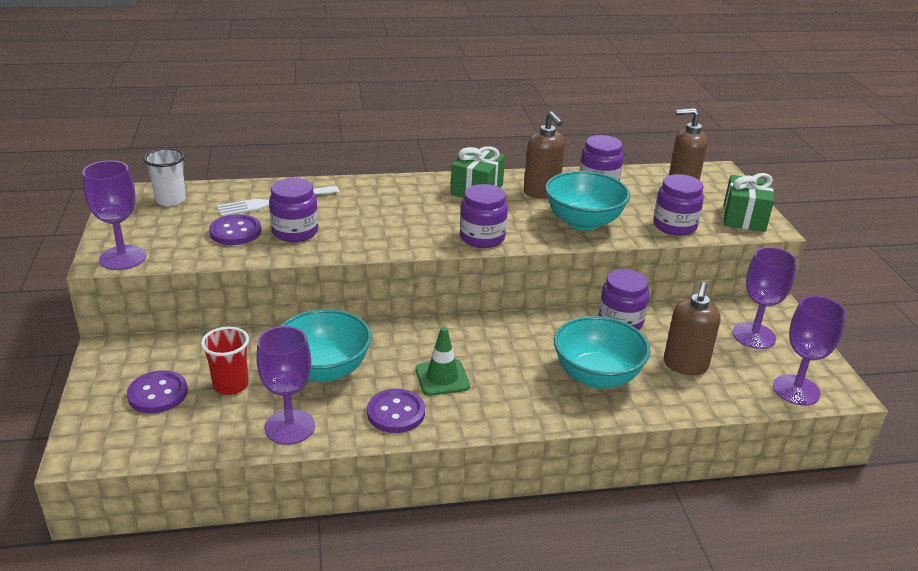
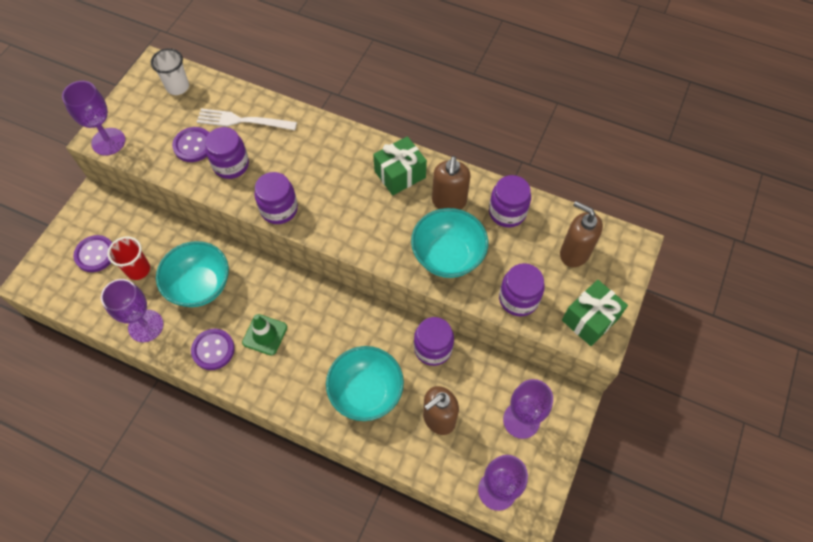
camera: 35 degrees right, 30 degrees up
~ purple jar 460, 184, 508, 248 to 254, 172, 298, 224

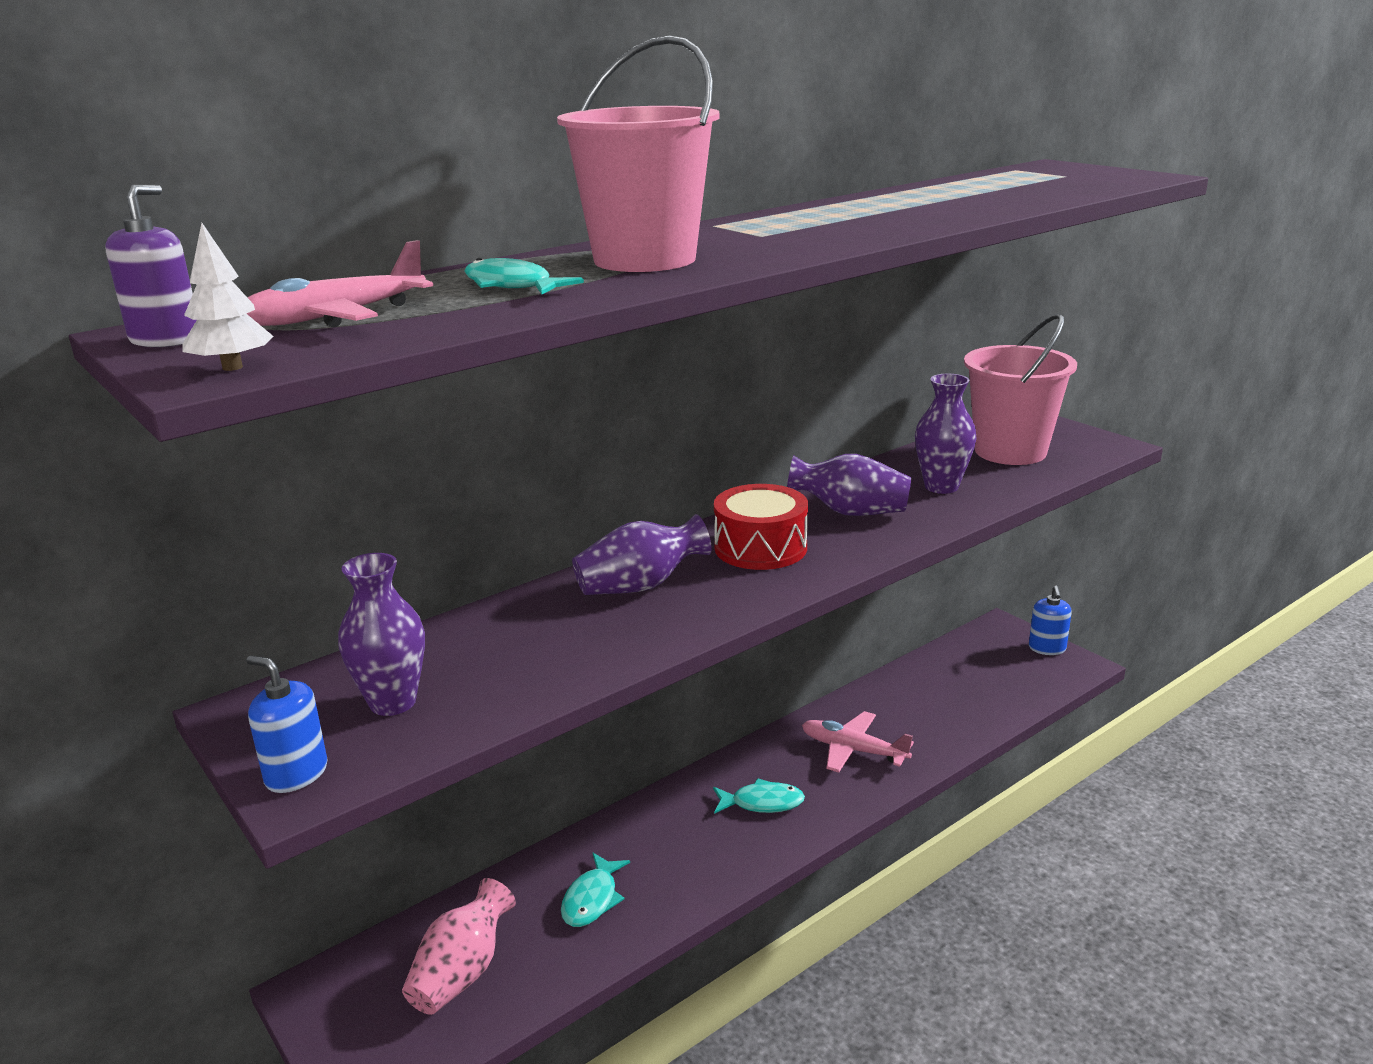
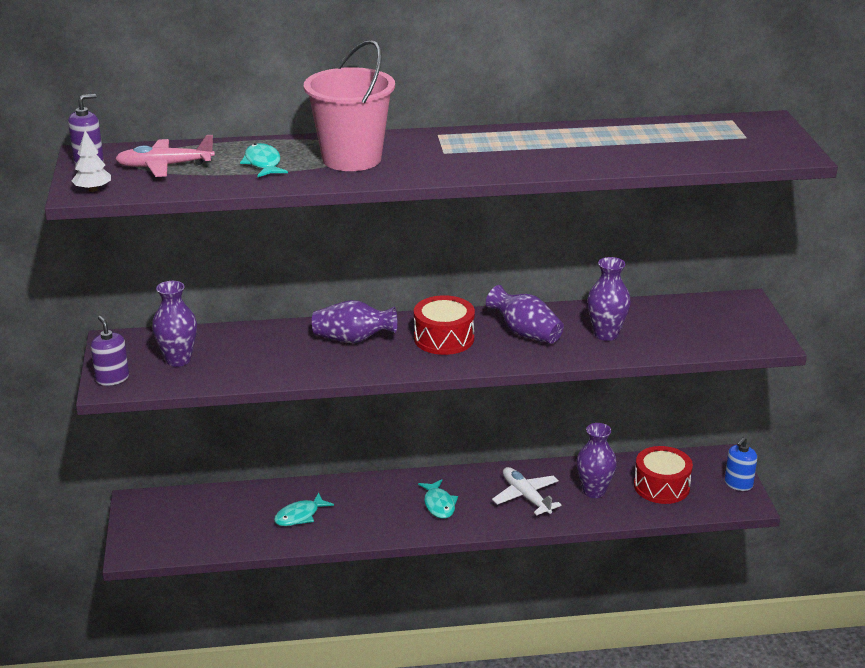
camera: 30 degrees right, 5 degrees up
- pink vase 402, 878, 516, 1015
- pink bucket 964, 314, 1077, 465
+ purple vase 576, 423, 617, 498
+ red drum 634, 446, 693, 504
~ blue soap dispenser 246, 656, 328, 793 to purple soap dispenser 91, 316, 129, 386
~ pink plane 802, 711, 914, 772 to white plane 492, 467, 561, 516
~ turquoise fish 713, 778, 805, 814 = 418, 480, 458, 519 45 degrees clockwise

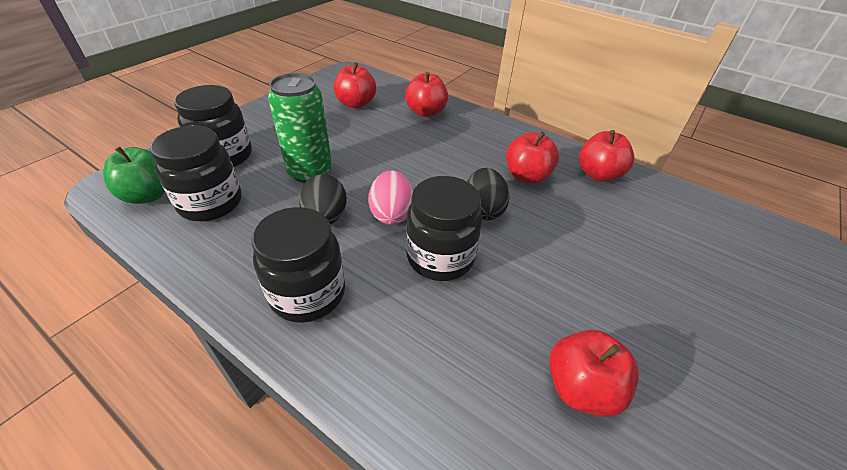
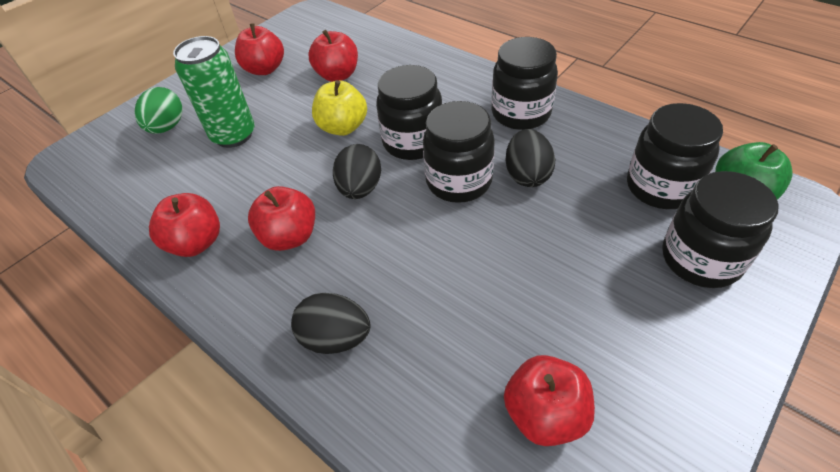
camera: 170 degrees left, 5 degrees up
+ green egg 135, 87, 183, 134
+ black egg 291, 293, 371, 354
+ yellow apple 312, 80, 367, 136
~ green can 268, 73, 332, 183 to 173, 36, 255, 148
~ red apple 405, 72, 448, 117 to 235, 23, 284, 75
~ pink egg 368, 170, 413, 225 to black jar 423, 101, 495, 203

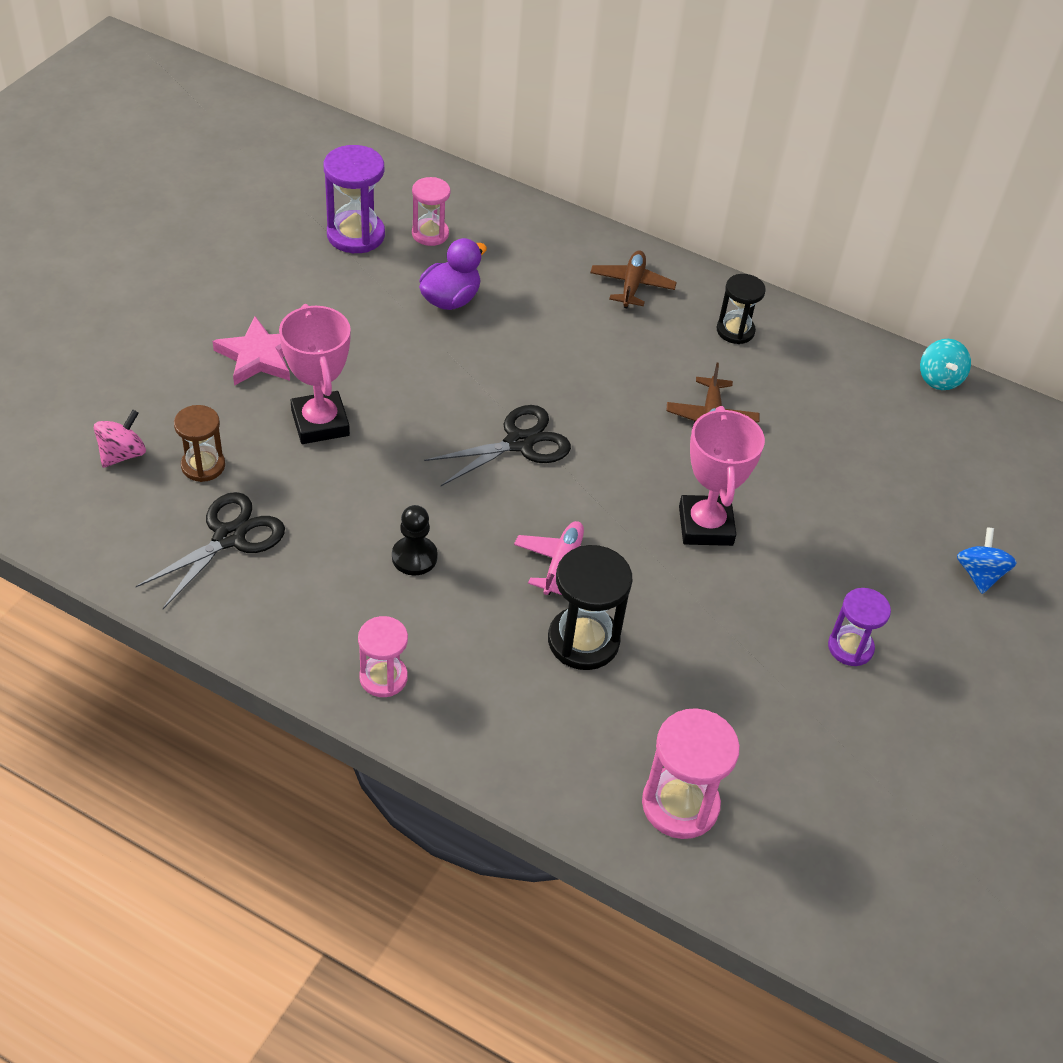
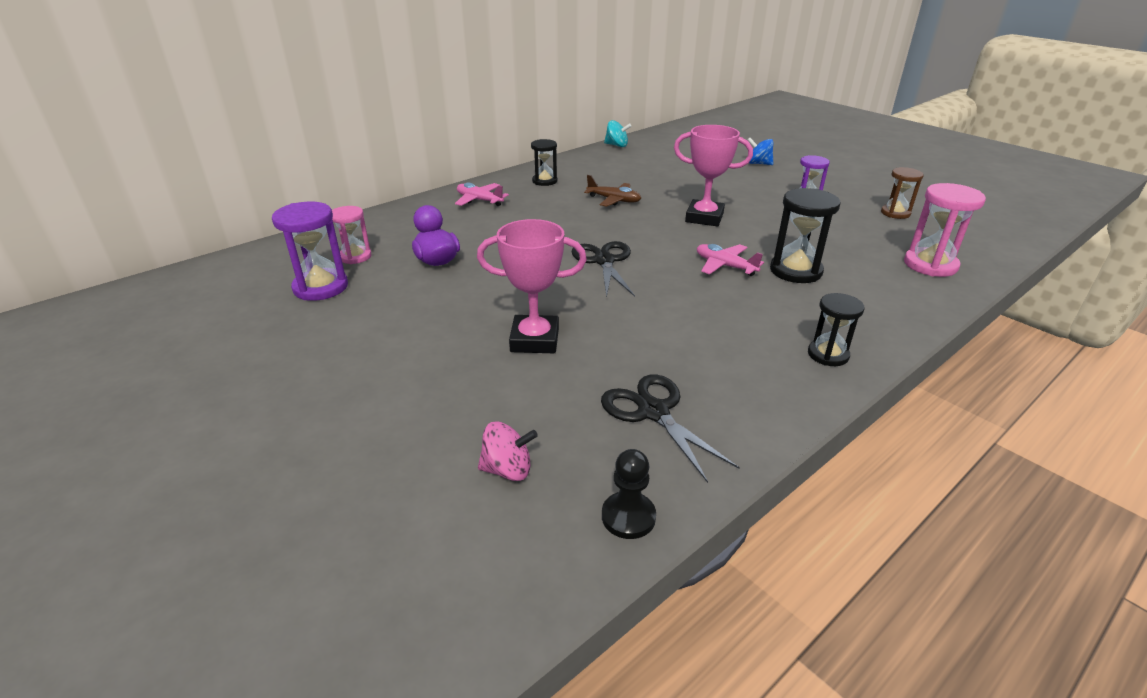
camera: 65 degrees left, 15 degrees down
- pink star 213, 316, 290, 386
~ brown hourglass 174, 405, 225, 482 to 881, 167, 924, 219
~ black pawn 392, 505, 438, 576 to 602, 449, 656, 539
~ pink hourglass 358, 616, 408, 697 to black hourglass 808, 293, 864, 366
~ brown plane 590, 250, 677, 308 to pink plane 455, 183, 509, 206
~ pink spinning top 93, 410, 146, 468 = 478, 422, 538, 481 120 degrees clockwise

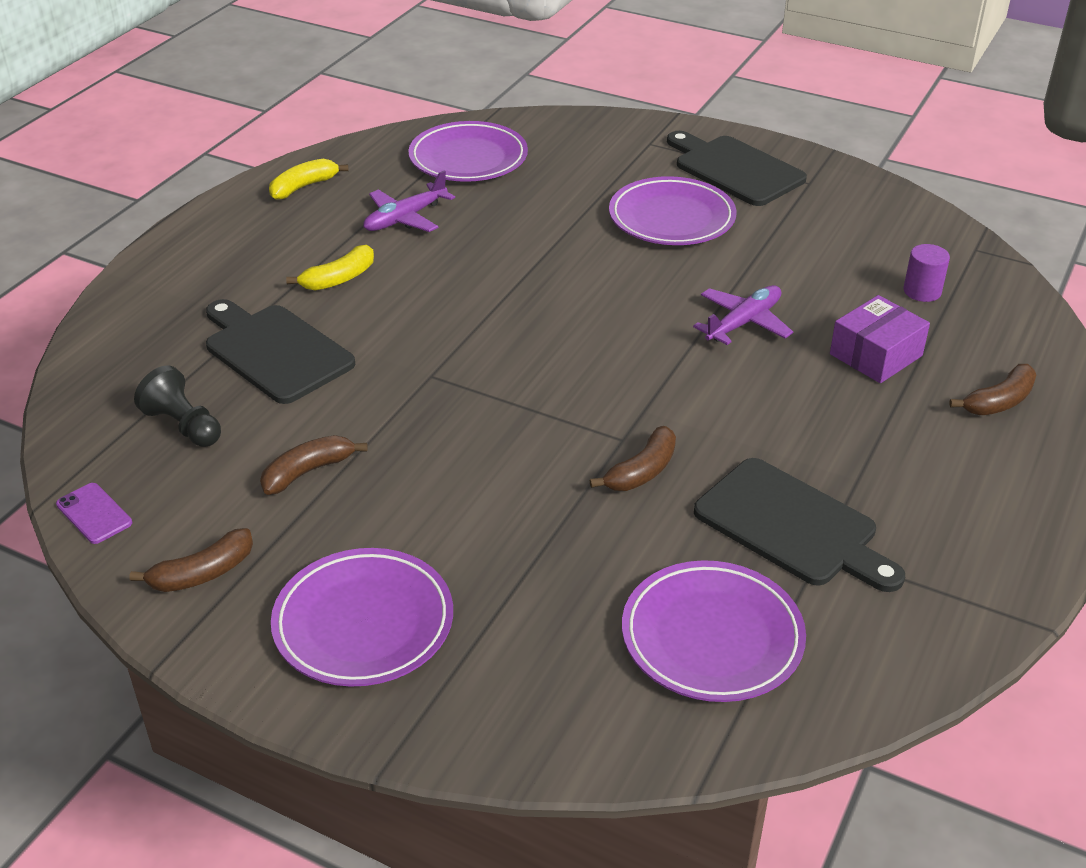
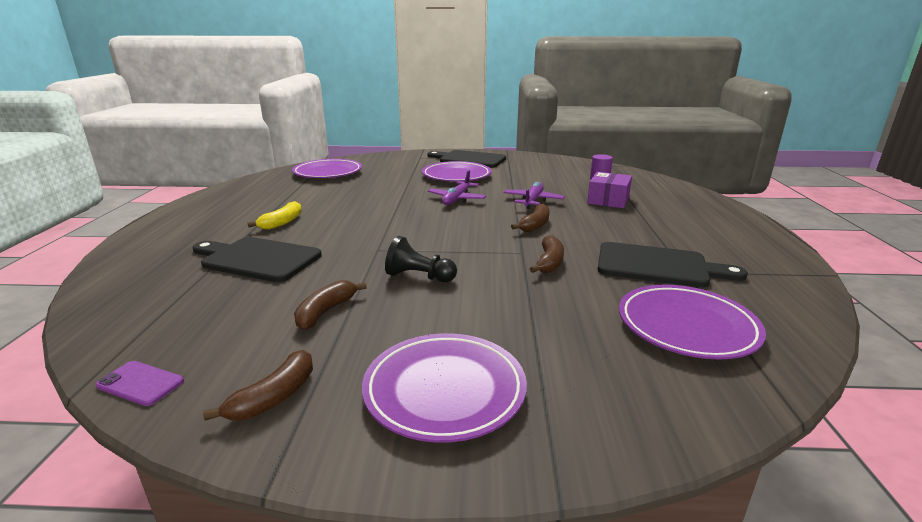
camera: 25 degrees left, 15 degrees down
- yellow banana 269, 159, 348, 200
~ black pawn 134, 365, 221, 447 to 385, 236, 457, 282
~ purple plane 363, 170, 455, 232 to 428, 171, 486, 205
~ brown banana 949, 364, 1036, 415 to 511, 204, 549, 232

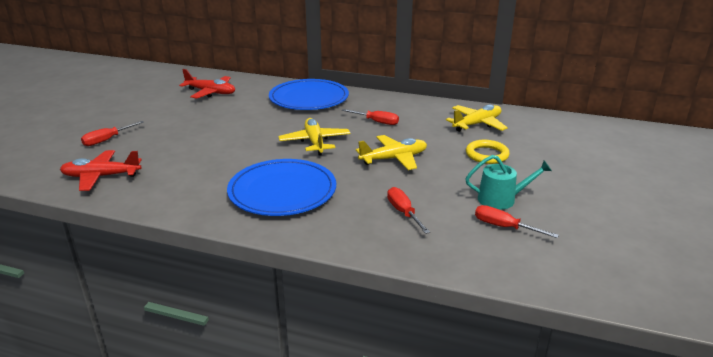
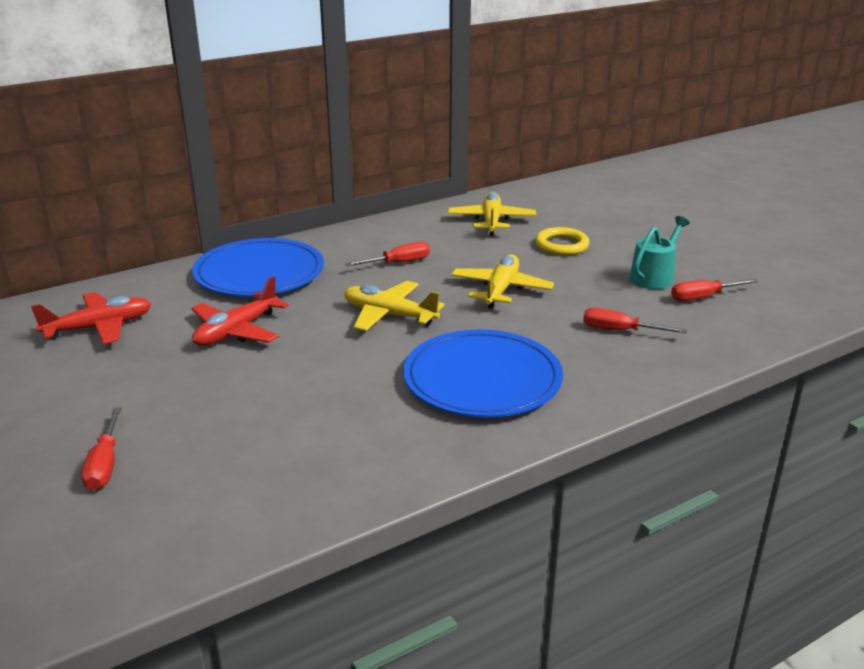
camera: 50 degrees left, 0 degrees up
~ red plane 60, 150, 142, 191 to 191, 276, 289, 346

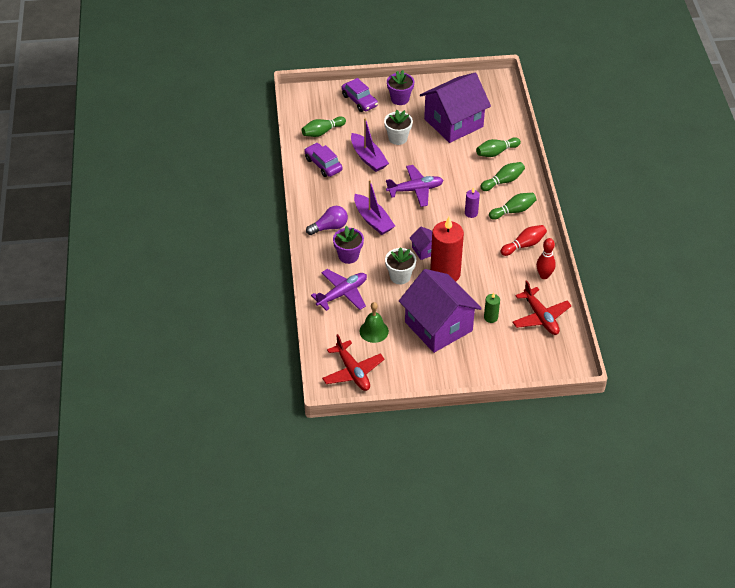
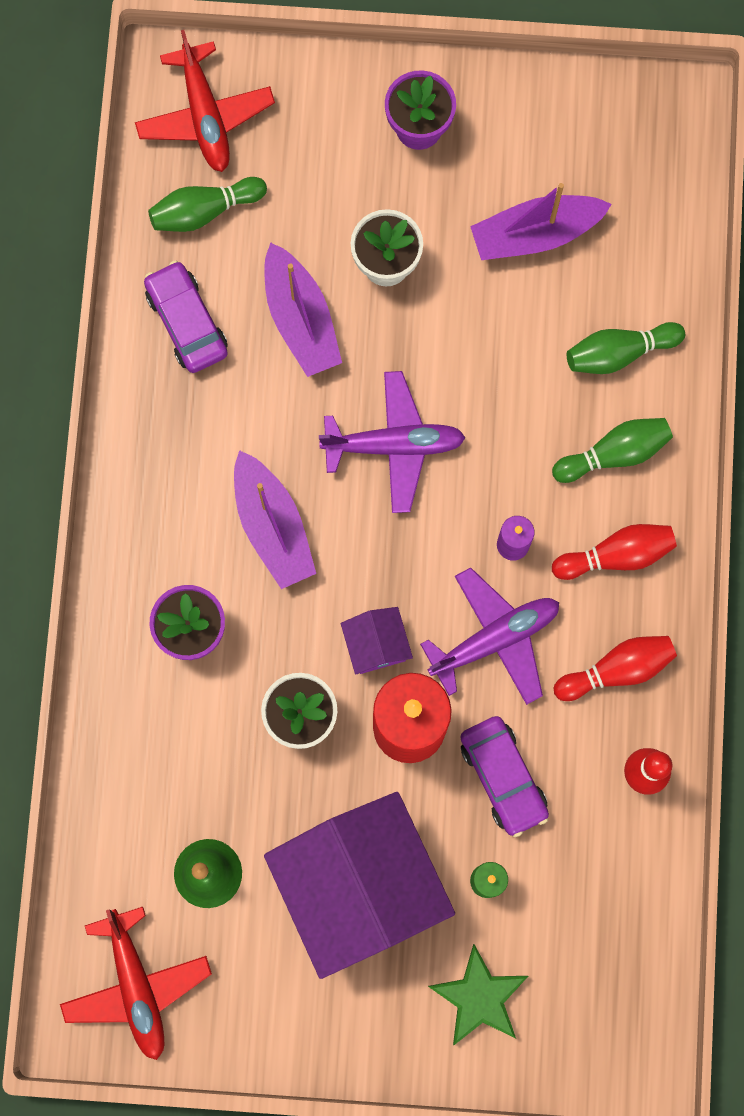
camera: 10 degrees right, 30 degrees up
- purple light bulb 306, 206, 348, 235
+ green star 428, 944, 528, 1045
~ purple plane 311, 269, 367, 311 to 420, 567, 559, 705
~ purple car 341, 78, 378, 112 to 461, 716, 549, 837
~ red plane 513, 280, 572, 335 to 135, 30, 275, 172
~ purple house 420, 73, 491, 143 to purple boat 470, 183, 612, 260
~ green bowling pin 489, 193, 536, 220 to red bowling pin 552, 524, 677, 580

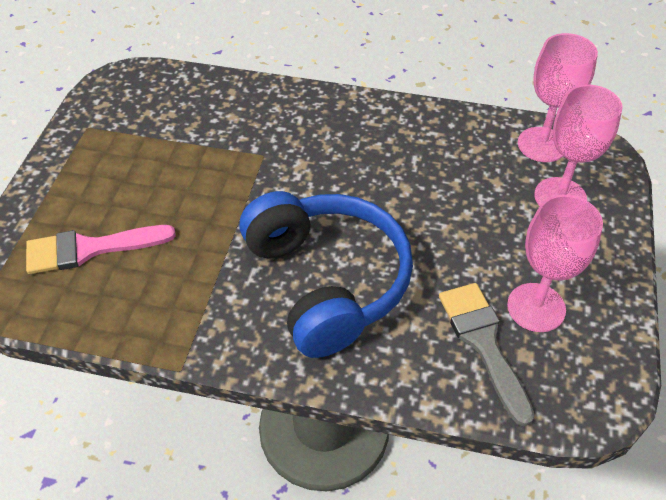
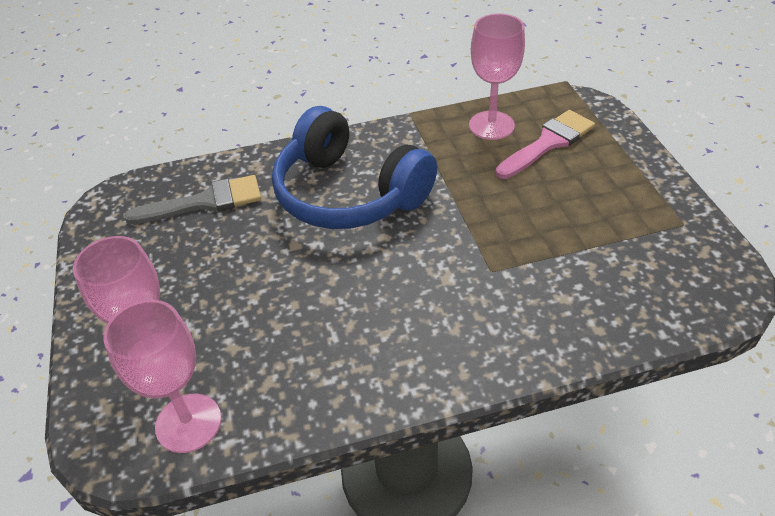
camera: 155 degrees right, 5 degrees down
~ pink goblet 507, 195, 603, 332 to 469, 13, 525, 140
~ grey brush 439, 283, 535, 426 = 124, 175, 261, 224 60 degrees counterclockwise

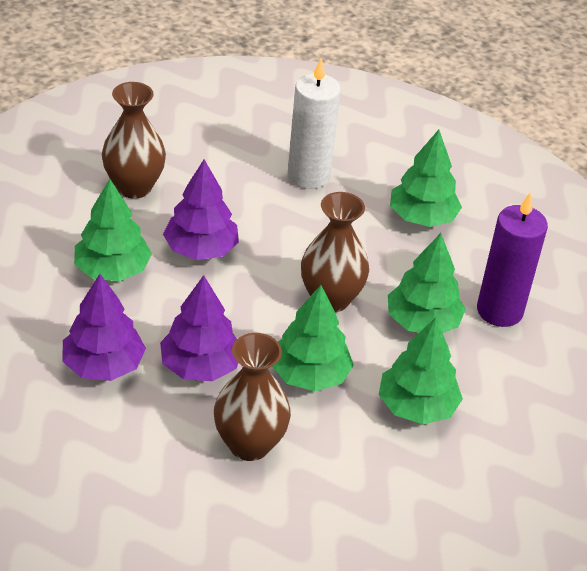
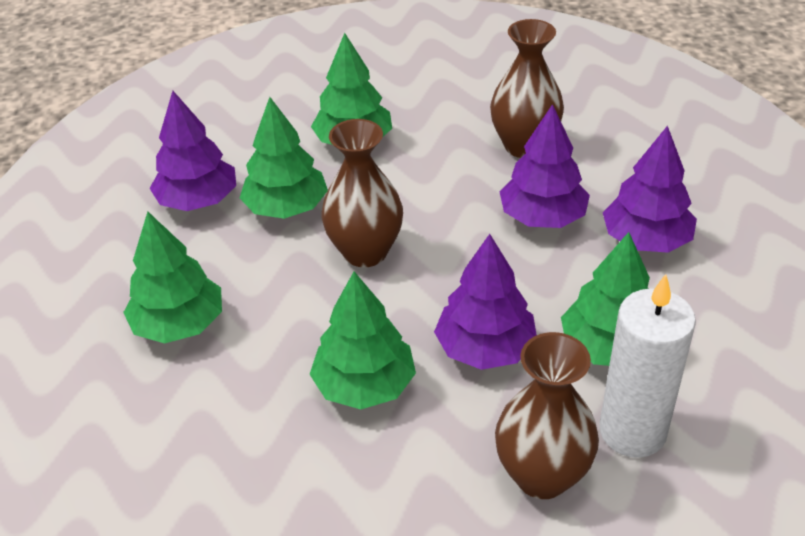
camera: 150 degrees left, 0 degrees up
~ green tree 272, 285, 354, 391 to 309, 272, 416, 410
~ white candle 288, 59, 341, 189 to 599, 274, 696, 458
~ purple candle 477, 192, 548, 327 to purple tree 149, 91, 236, 211

